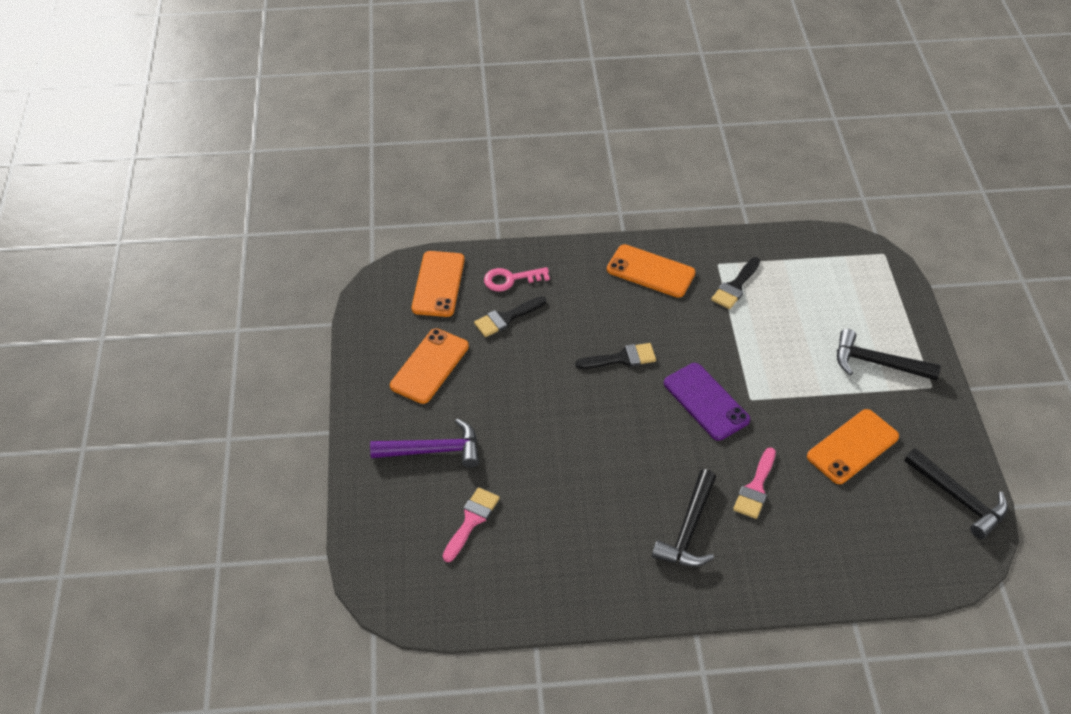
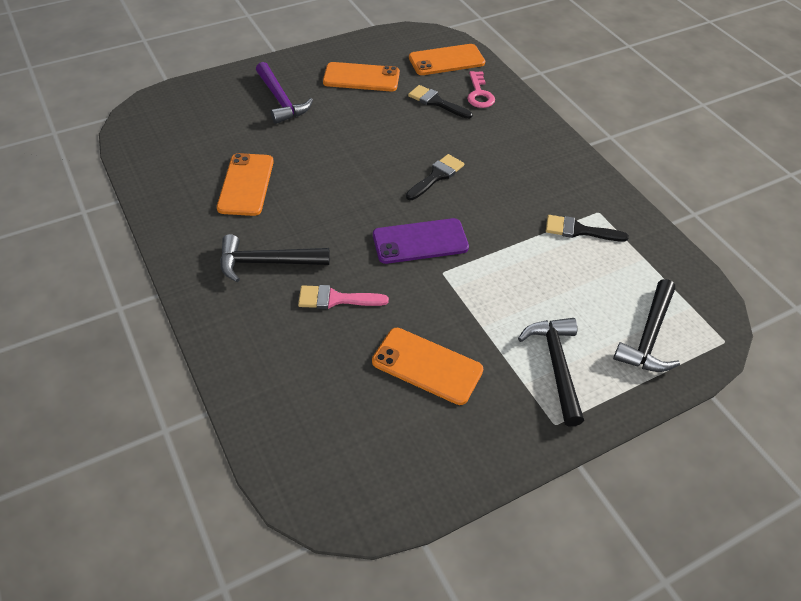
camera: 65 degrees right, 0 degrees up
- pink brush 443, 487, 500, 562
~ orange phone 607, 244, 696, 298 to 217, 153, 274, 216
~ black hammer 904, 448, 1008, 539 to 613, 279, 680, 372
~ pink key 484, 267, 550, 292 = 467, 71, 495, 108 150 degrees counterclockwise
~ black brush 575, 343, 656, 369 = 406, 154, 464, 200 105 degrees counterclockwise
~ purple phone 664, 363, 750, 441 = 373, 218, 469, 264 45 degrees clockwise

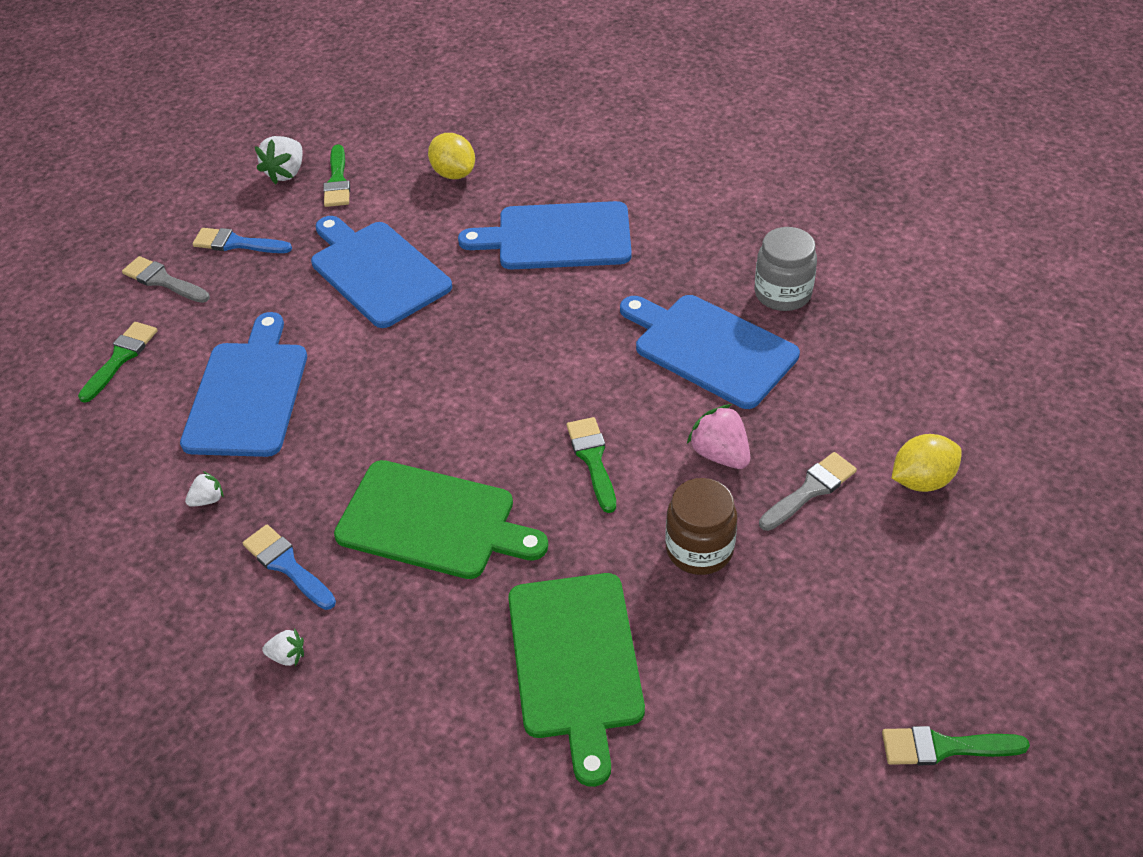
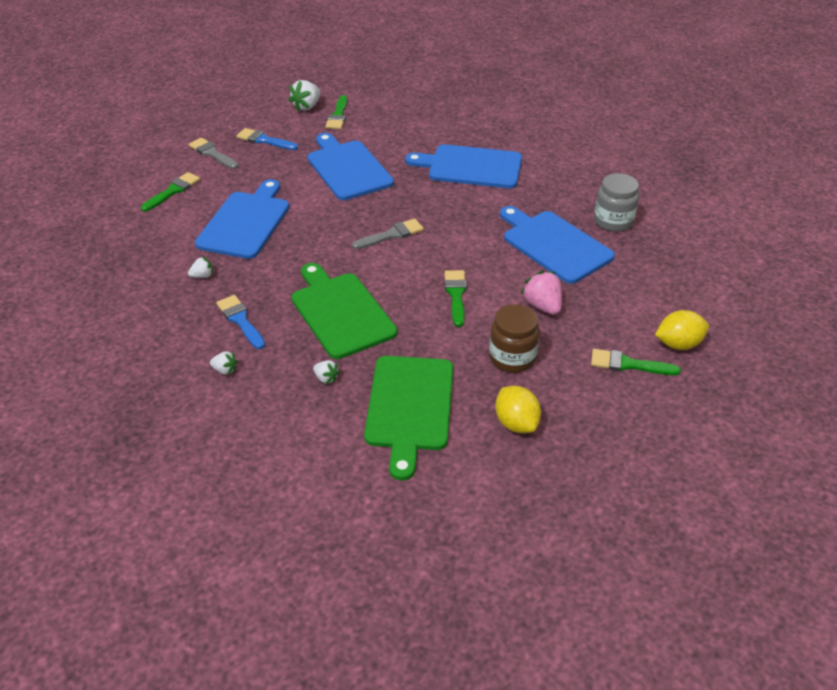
camera: 10 degrees right, 5 degrees down
+ white strawberry 313, 360, 340, 384
~ yellow lemon 428, 133, 475, 179 to 495, 386, 541, 433
~ grey brush 759, 452, 857, 531 to 352, 219, 424, 249
~ green brush 882, 726, 1030, 765 to 591, 349, 681, 375
~ green cutting board 334, 460, 548, 579 = 291, 263, 397, 359 150 degrees counterclockwise

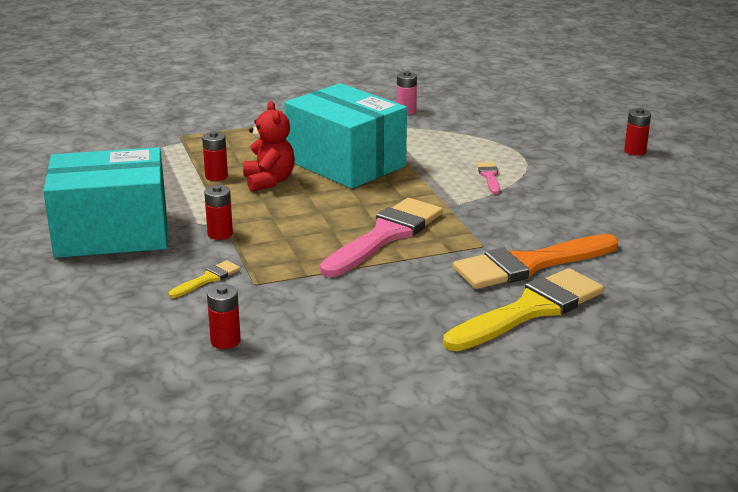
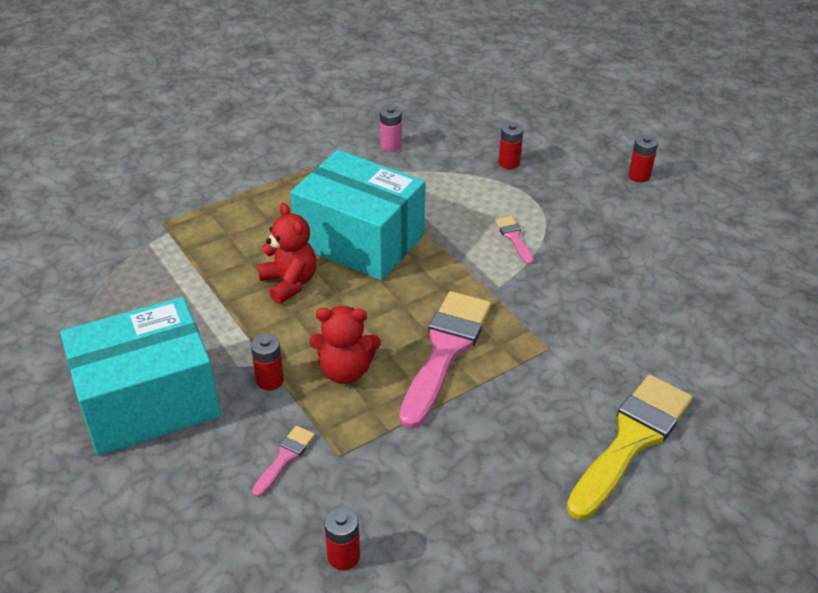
camera: 15 degrees left, 15 degrees up
- orange brush 453, 234, 618, 289
+ red teddy bear 309, 306, 381, 384
~ red battery 202, 131, 228, 181 to 498, 122, 524, 169
~ yellow brush 168, 260, 240, 298 to pink brush 252, 426, 315, 497

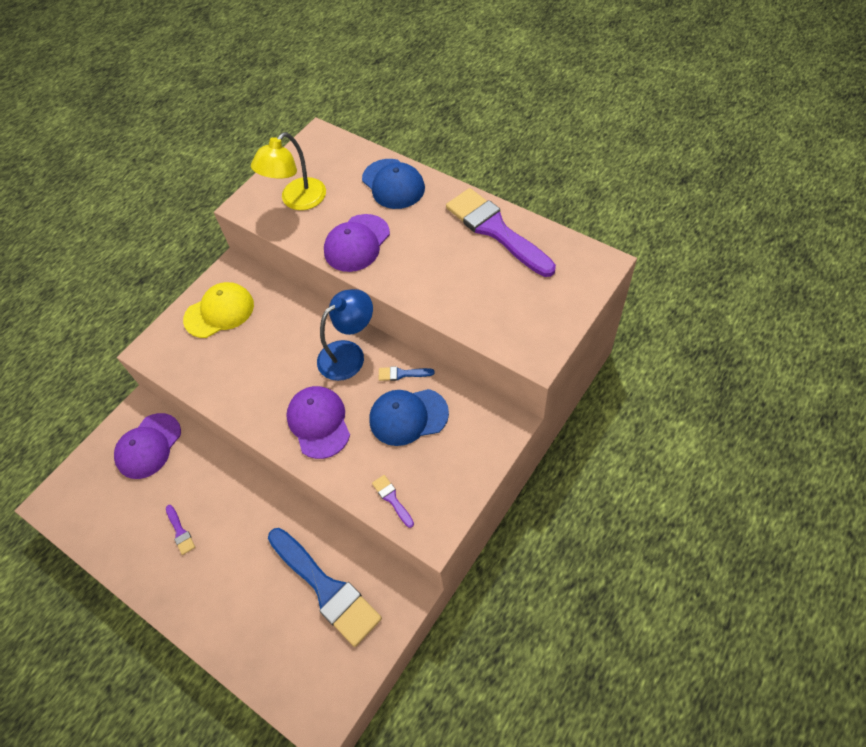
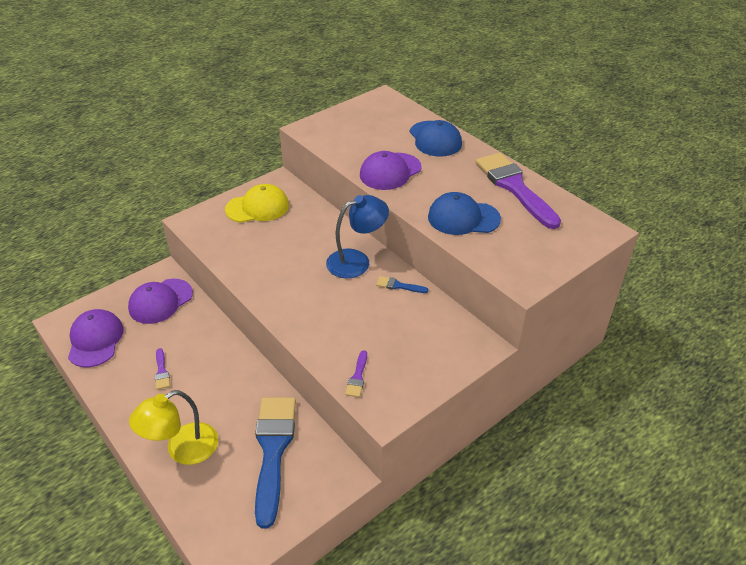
camera: 10 degrees right, 15 degrees down
~ yellow lamp 251, 132, 326, 210 to 129, 390, 218, 465
~ purple cap 286, 386, 350, 459 to 68, 309, 124, 367
~ blue cap 369, 389, 449, 446 to 428, 192, 501, 235
~ blue brush 268, 528, 382, 647 = 255, 397, 296, 529 150 degrees counterclockwise
~ purple brush 372, 475, 414, 528 = 345, 350, 367, 397 150 degrees counterclockwise

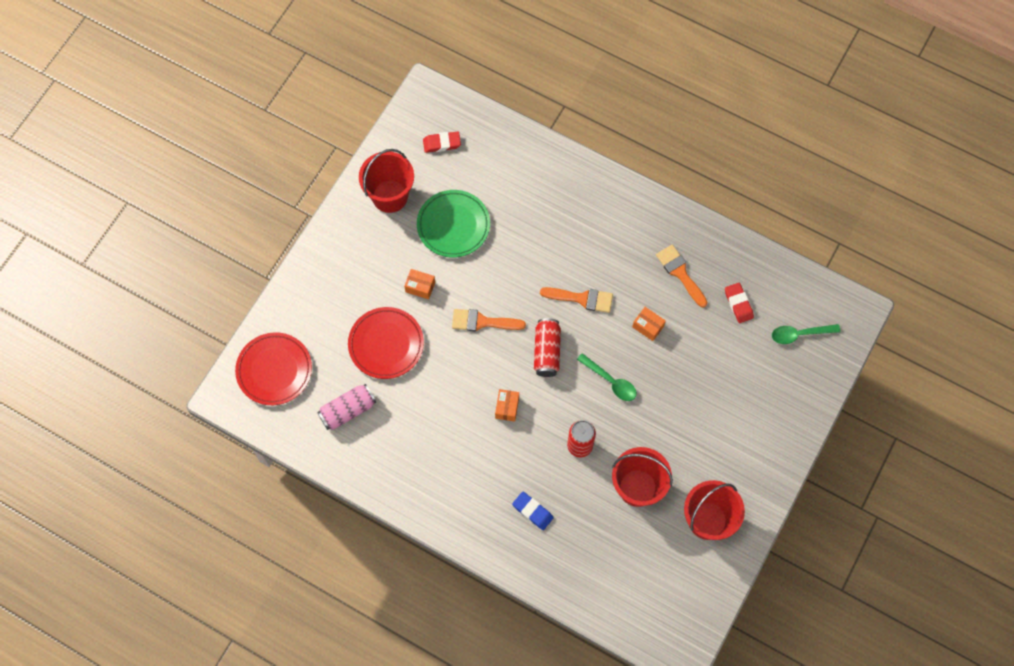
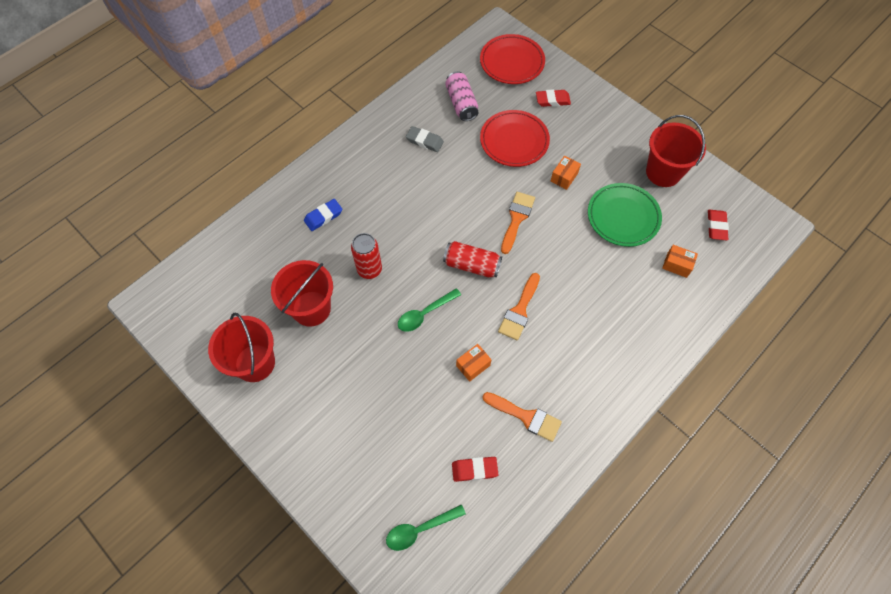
camera: 105 degrees right, 5 degrees down
+ grey eraser 406, 126, 444, 152
+ red eraser 536, 90, 571, 107
~ orange box 495, 389, 519, 422 to 662, 245, 698, 278
~ orange brush 656, 245, 708, 307 = 482, 392, 562, 442 45 degrees clockwise
~ green spoon 772, 324, 841, 344 = 386, 504, 466, 551 120 degrees counterclockwise

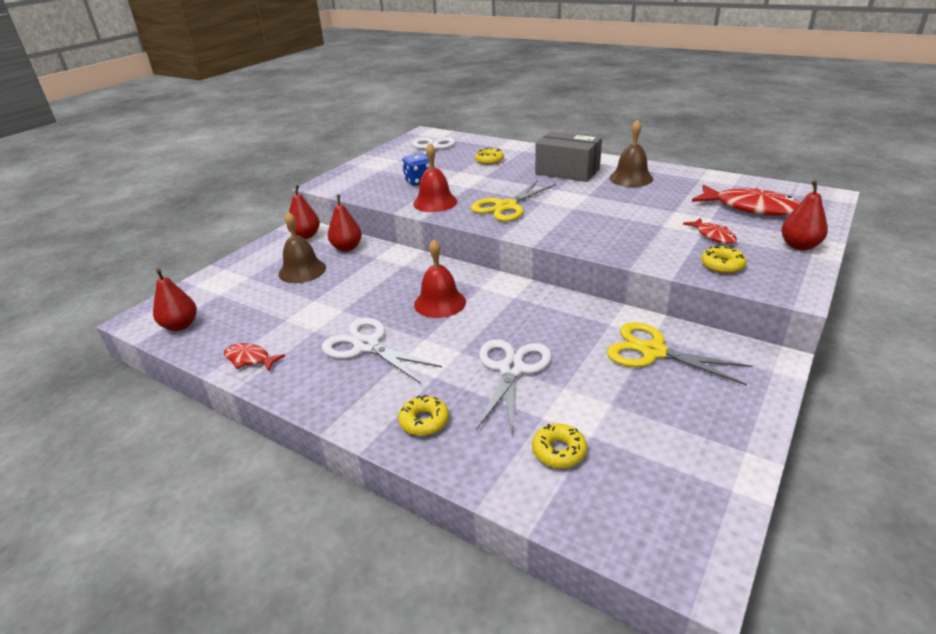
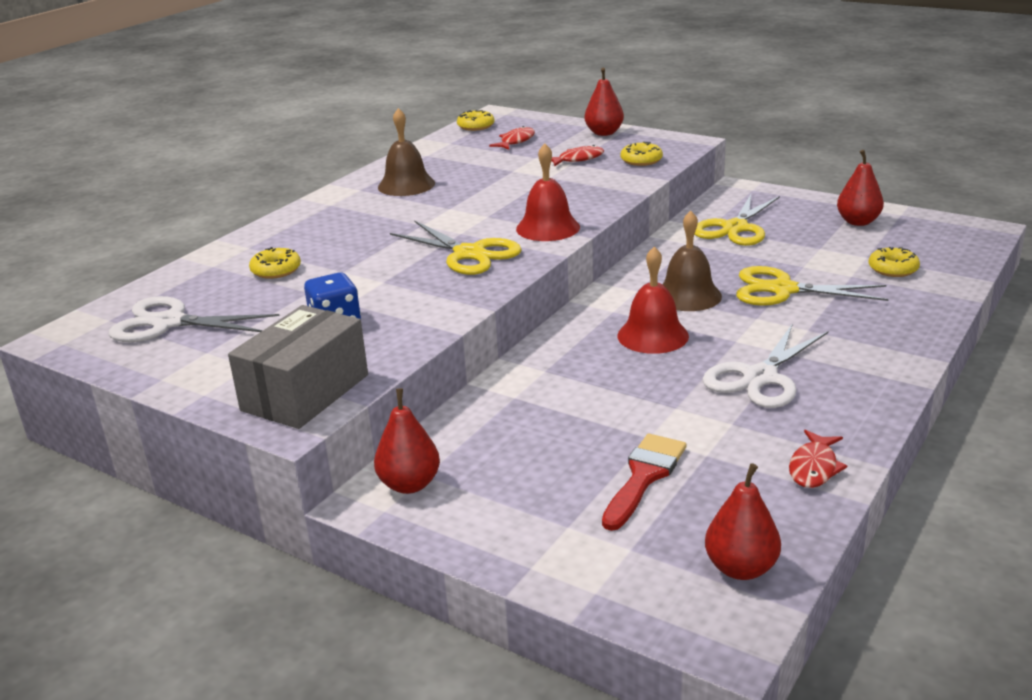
camera: 90 degrees left, 5 degrees down
+ red brush 602, 434, 686, 531
~ brown bell 279, 212, 326, 283 to 663, 211, 722, 311
~ red pear 328, 195, 362, 251 to 837, 150, 884, 226
~ yellow donut 398, 395, 449, 436 to 457, 110, 495, 131
~ red bell 413, 143, 457, 212 to 516, 143, 580, 241
~ grey box 535, 131, 602, 182 to 228, 305, 368, 429
~ white scissors 476, 339, 552, 436 to yellow scissors 736, 266, 889, 306
~ red fish 692, 185, 801, 216 = 489, 126, 535, 150 x0.53

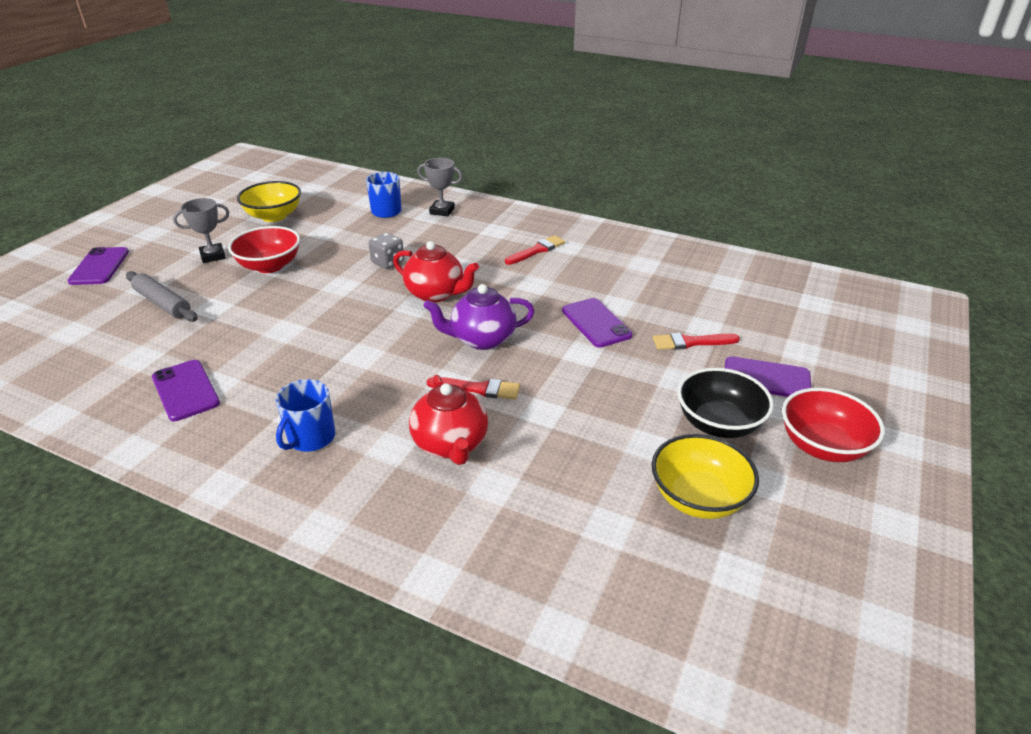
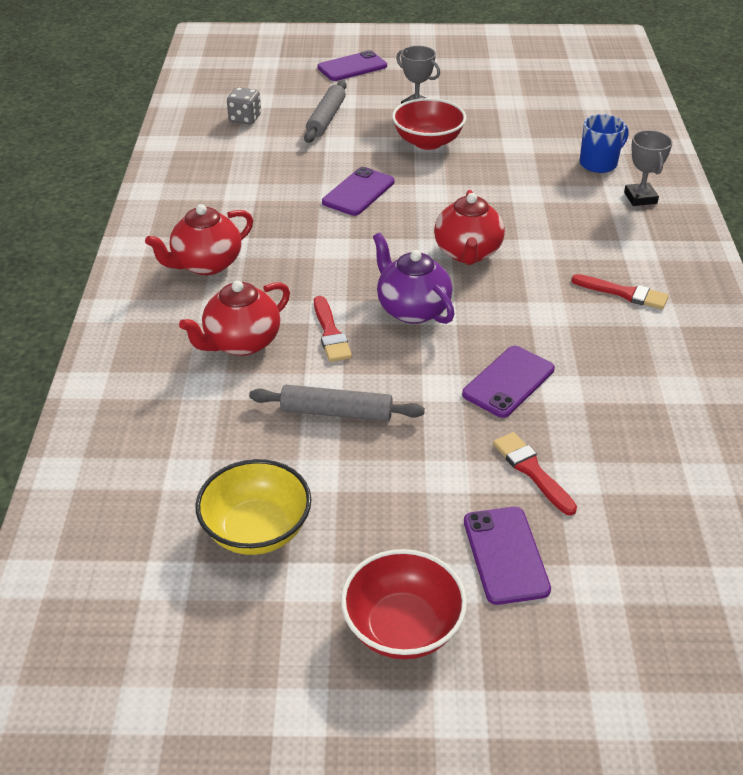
camera: 65 degrees right, 5 degrees up
- yellow bowl 237, 181, 301, 222
- black bowl 677, 368, 774, 438
+ grey rolling pin 249, 385, 425, 421
~ purple phone 152, 360, 220, 421 to 322, 167, 395, 216
~ grey dice 369, 233, 404, 269 to 227, 87, 261, 125
~ blue mug 276, 379, 335, 452 to red teapot 145, 204, 253, 275

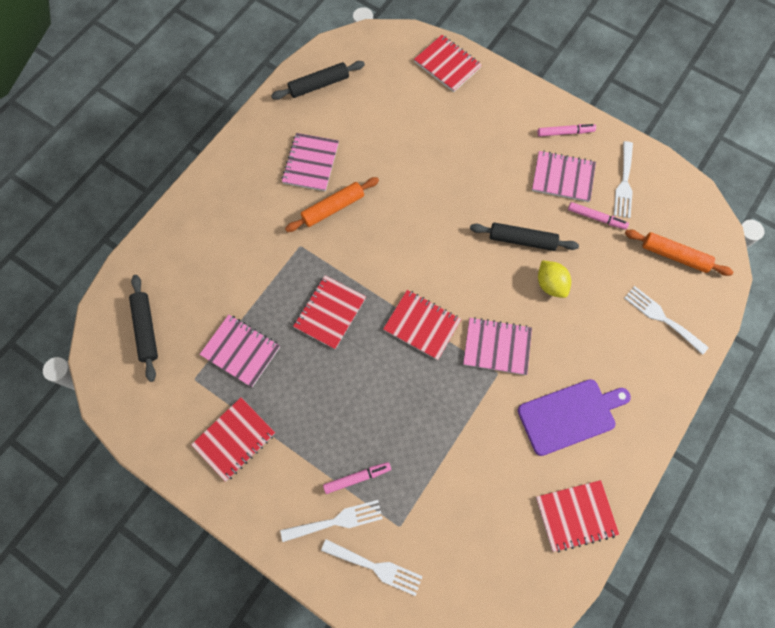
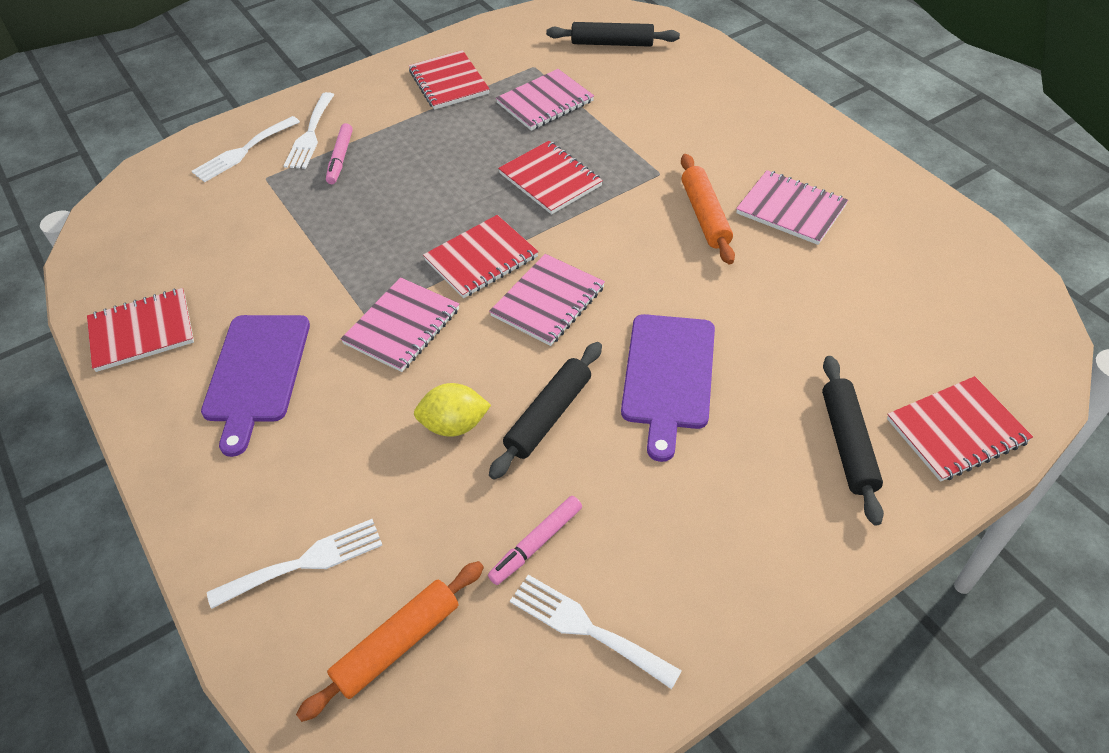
camera: 115 degrees right, 20 degrees down
- pink marker 538, 124, 596, 137
+ purple cutting board 621, 314, 715, 462
~ black rolling pin 271, 61, 365, 100 to 822, 356, 884, 526
~ pink notebook 532, 151, 596, 202 to 489, 254, 605, 346
~ red notebook 536, 480, 619, 552 = 87, 288, 194, 372 60 degrees clockwise

